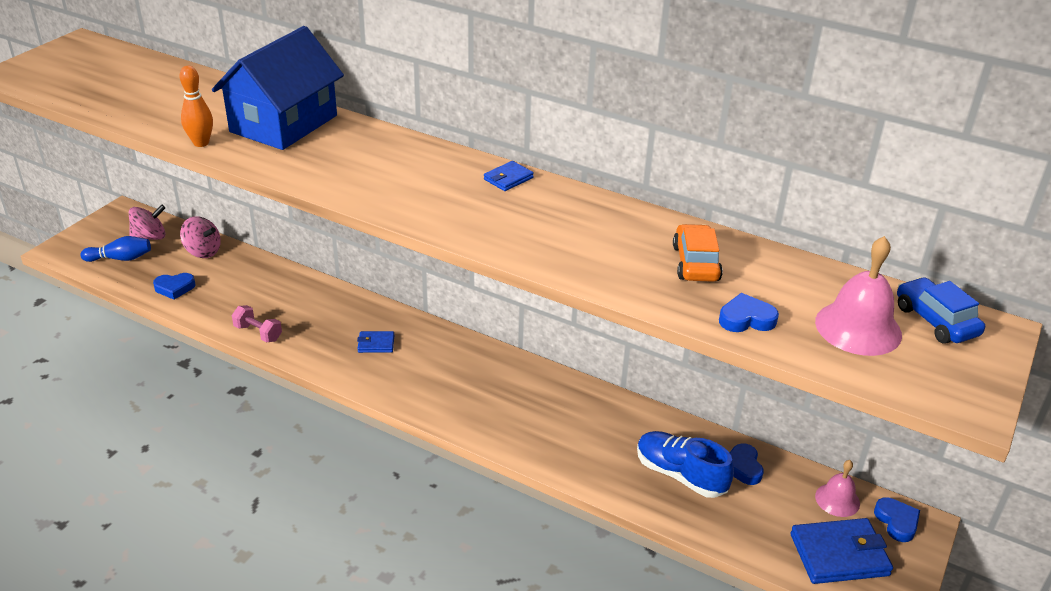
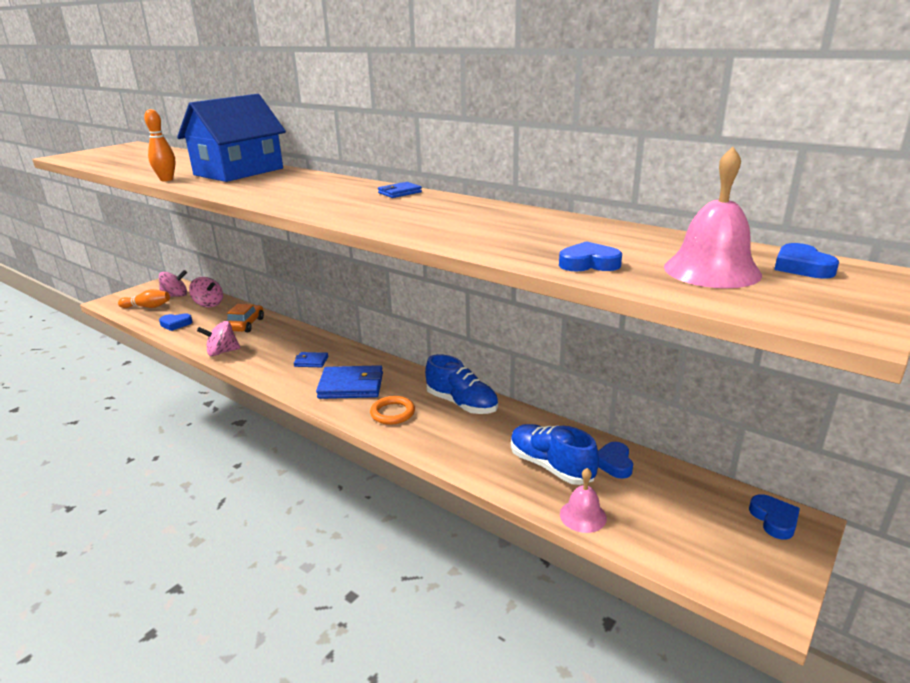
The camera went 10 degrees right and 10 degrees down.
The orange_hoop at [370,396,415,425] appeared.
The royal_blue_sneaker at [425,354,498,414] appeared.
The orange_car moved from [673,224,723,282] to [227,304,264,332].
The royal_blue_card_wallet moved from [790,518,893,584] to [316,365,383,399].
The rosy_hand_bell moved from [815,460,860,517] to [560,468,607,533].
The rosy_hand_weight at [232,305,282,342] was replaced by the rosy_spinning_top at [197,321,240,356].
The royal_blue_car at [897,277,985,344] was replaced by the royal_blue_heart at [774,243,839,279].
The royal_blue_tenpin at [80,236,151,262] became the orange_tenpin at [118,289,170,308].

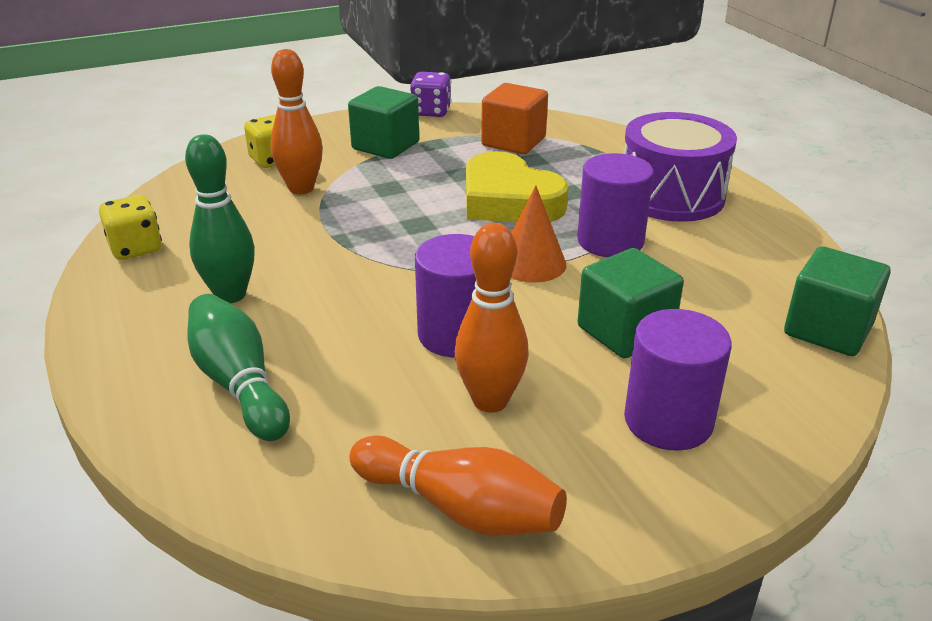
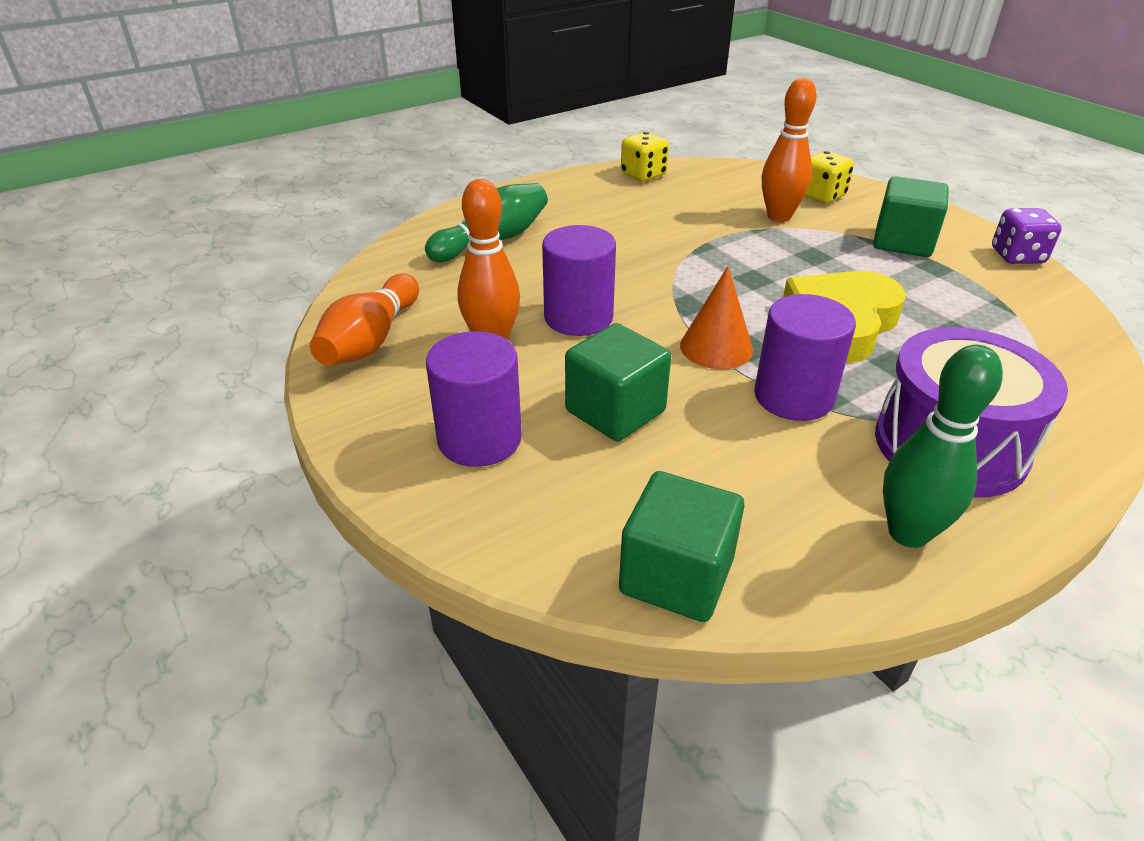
The camera went 80 degrees right and 5 degrees up.
The orange_block at [481,83,548,154] disappeared.
The leaf-green_tenpin moved from [185,134,255,303] to [883,344,1003,548].

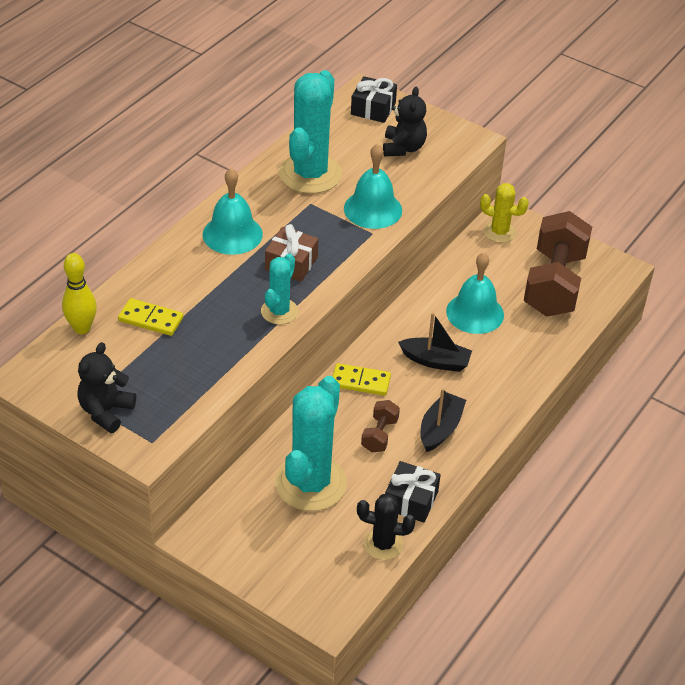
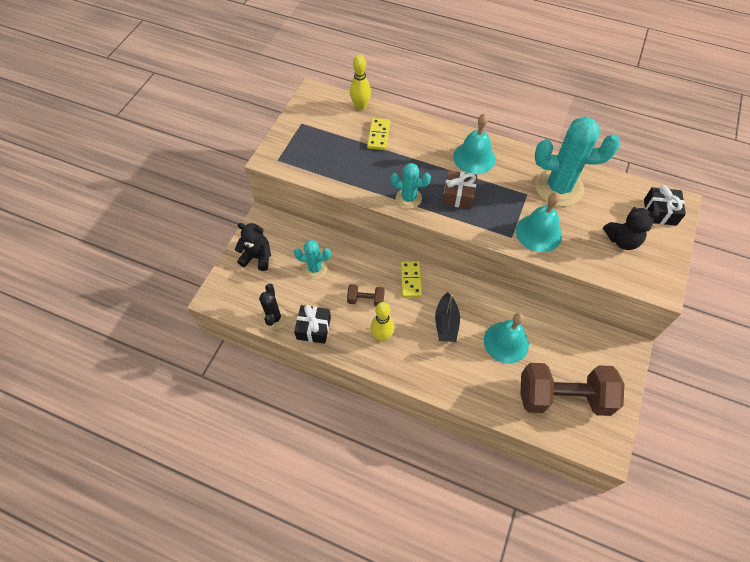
The camera went 80 degrees right and 15 degrees up.
The golden_saguaro_cactus at [480,183,529,243] disappeared.
The jet-black_teddy moved from [77,342,136,433] to [235,223,271,271].
The jet-black_sailboat at [421,388,466,452] was replaced by the golden_tenpin at [370,302,394,342].
The aqua_saguaro_cactus at [275,376,347,511] changed to 0.54 times the size.

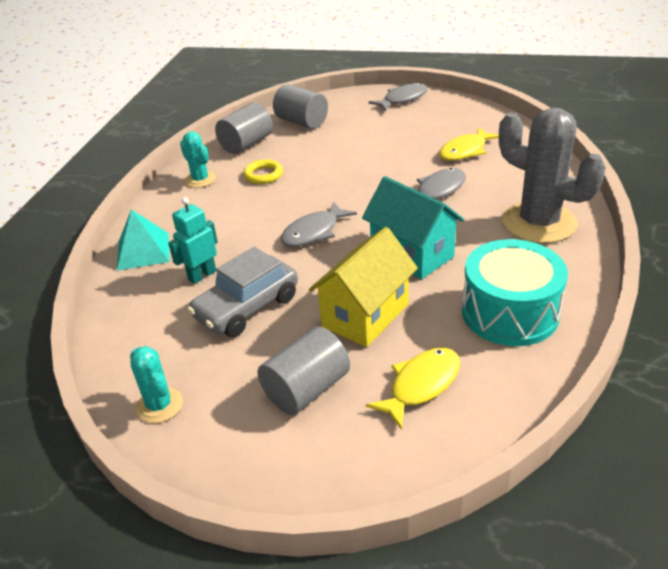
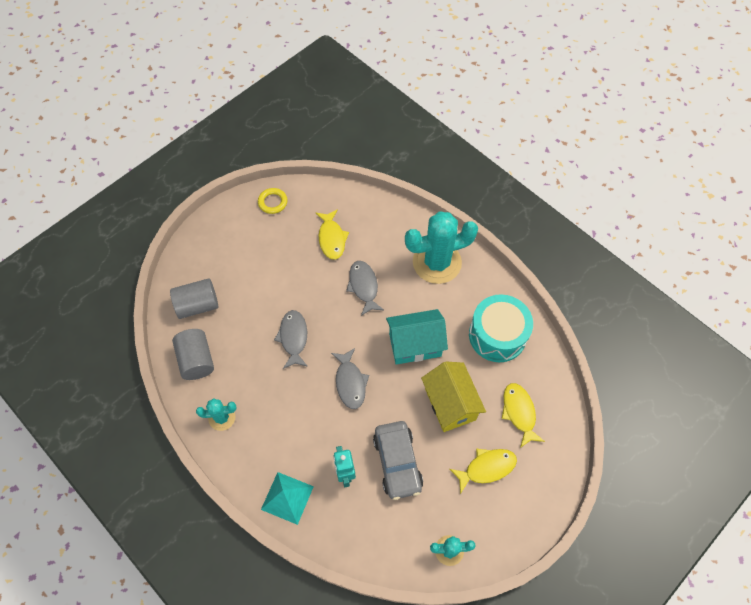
The camera went 60 degrees left and 25 degrees up.
The golden_hoop moved from [243,159,283,184] to [258,188,287,214].
The grey_toy_fish moved from [369,82,427,111] to [274,310,308,369].
The grey_cylinder_shape at [258,326,350,415] was replaced by the golden_toy_fish at [450,449,517,494].
The grey_saguaro_cactus at [499,108,606,243] became the aqua_saguaro_cactus at [405,212,478,284].

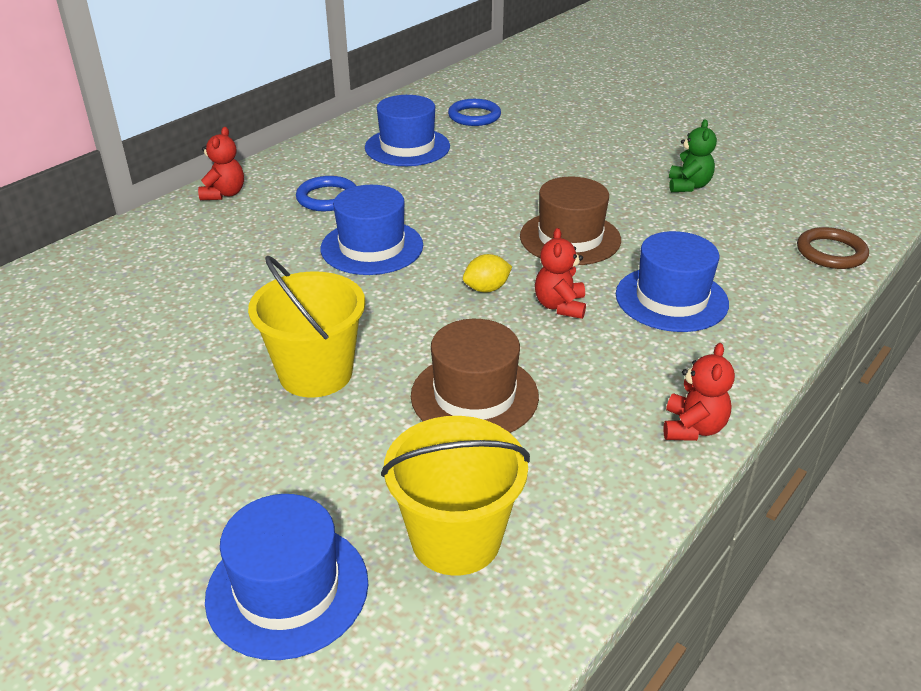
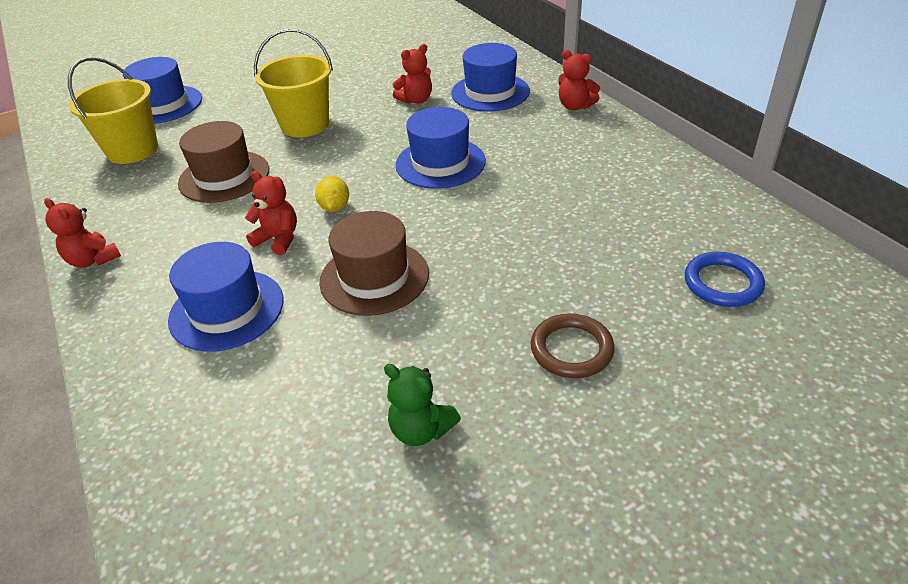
The camera went 115 degrees right and 5 degrees up.
The royal_blue_hoop at [296,176,356,211] disappeared.
The crimson_teddy at [393,44,432,104] appeared.
The royal_blue_tall_hat moved from [365,95,450,166] to [451,43,530,112].
The dark_brown_hoop moved from [797,227,869,269] to [531,314,615,378].

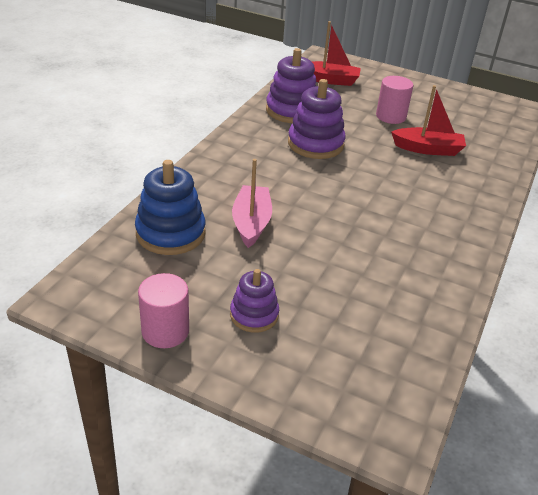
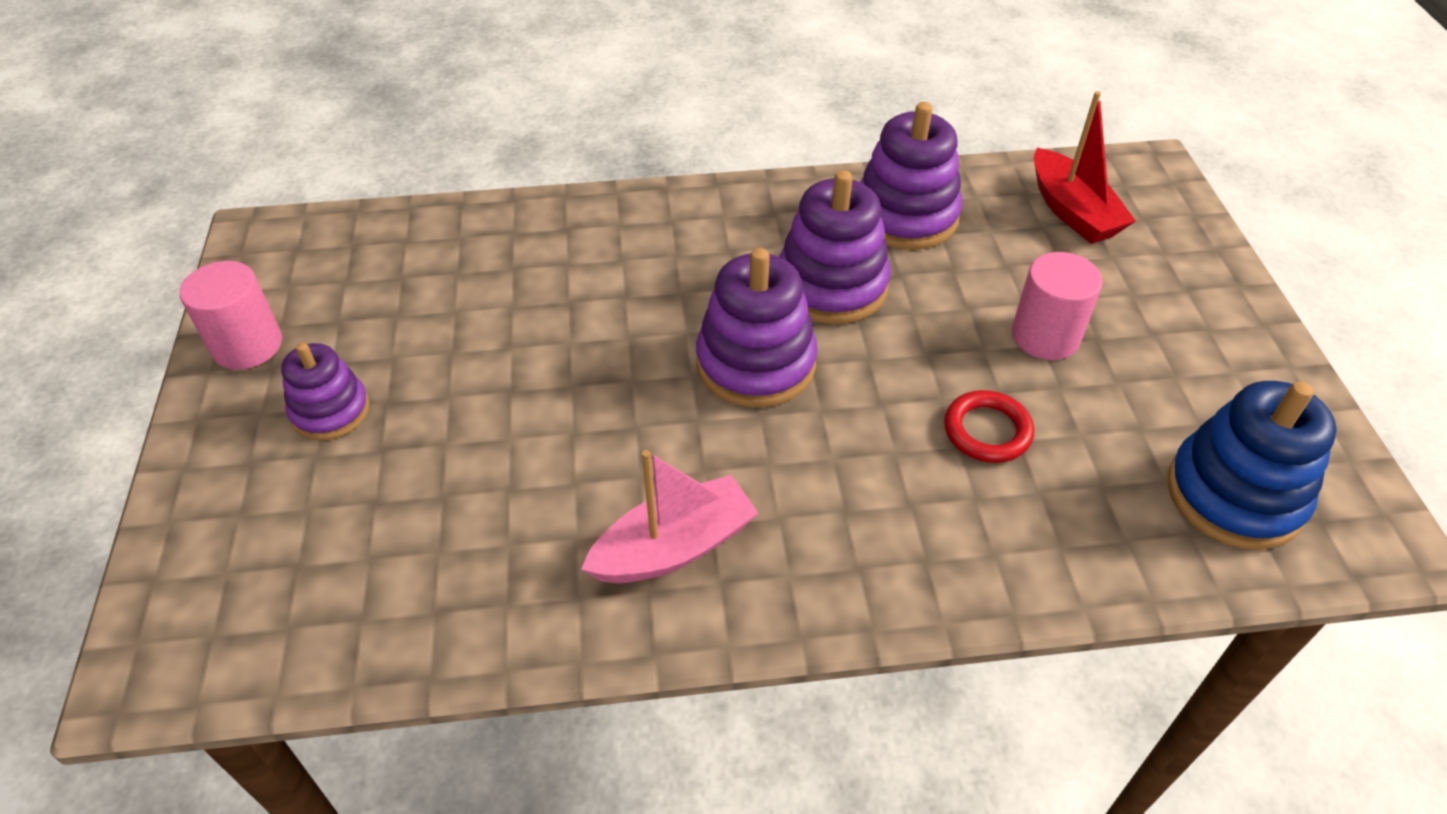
The camera went 60 degrees right and 10 degrees up.
The violet_stacking_toy at [696,248,818,407] appeared.
The royal_blue_stacking_toy moved from [135,160,206,255] to [1167,381,1337,550].
The rosy_sailboat moved from [232,159,272,248] to [581,450,759,583].
The crimson_sailboat at [391,85,466,156] was replaced by the crimson_hoop at [944,390,1034,463].

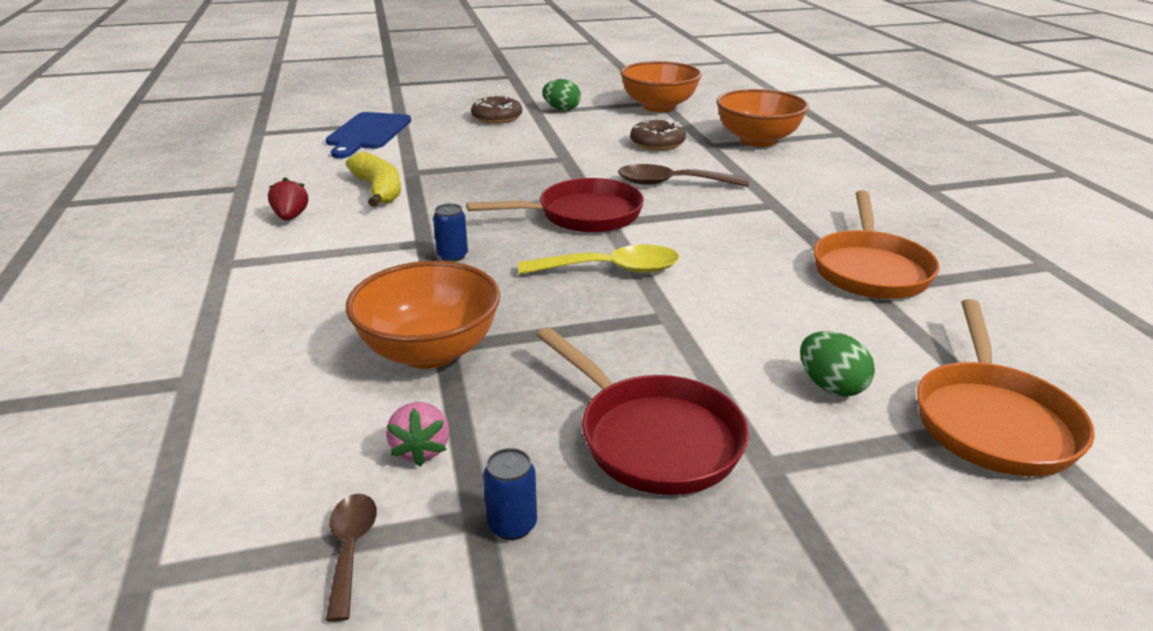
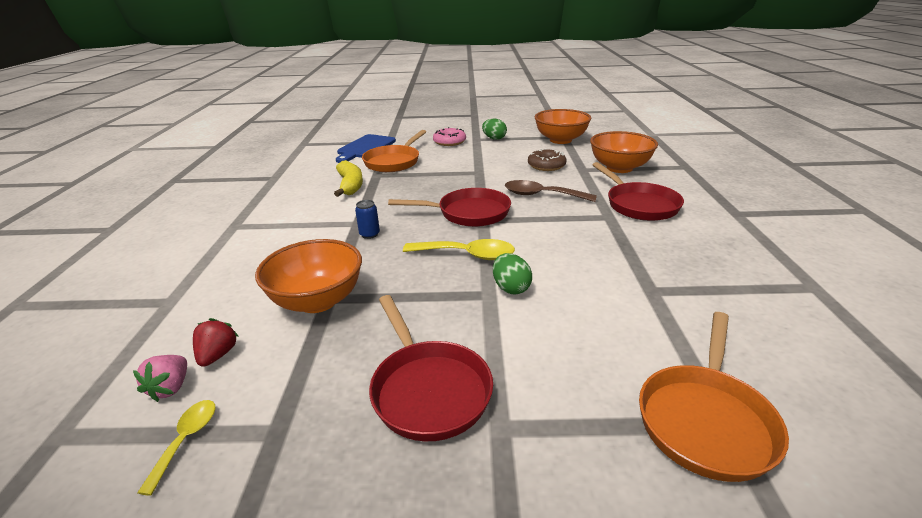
The camera went 15 degrees right and 0 degrees up.
The royal_blue_can at [483,448,537,540] disappeared.
The crimson_frying_pan at [593,162,684,221] appeared.
The crimson_strawberry moved from [268,177,308,220] to [193,318,239,367].
The rosy_strawberry moved from [386,402,449,466] to [133,355,187,402].
The leaf-green_egg moved from [800,331,875,397] to [493,253,532,295].
The orange_frying_pan moved from [814,190,940,299] to [362,130,426,172].
The dark_brown_tablespoon at [326,494,377,622] became the golden_tablespoon at [137,400,216,496].
The dark_brown_glazed_donut at [471,95,522,124] became the rosy_glazed_donut at [433,127,466,146].

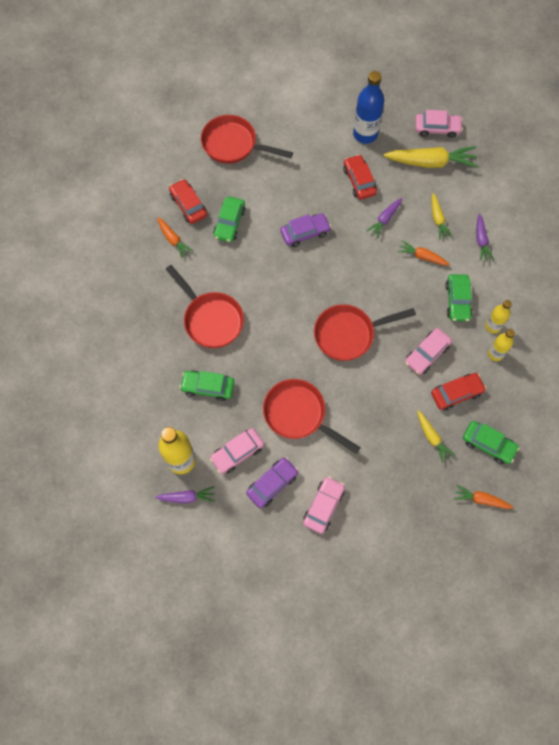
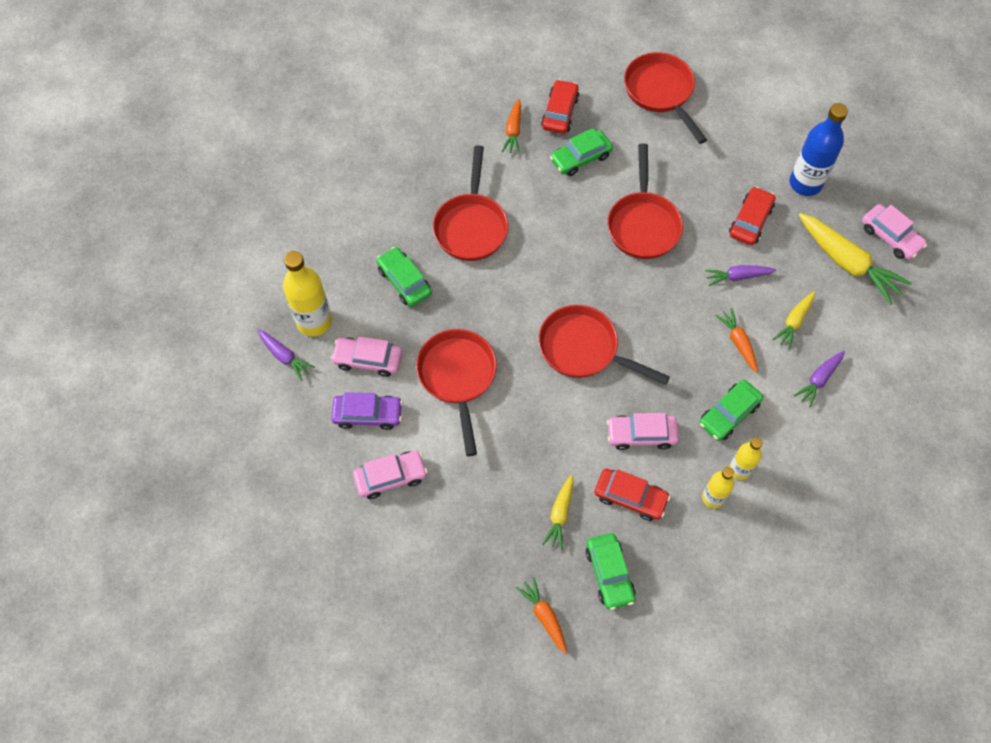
The camera went 45 degrees right and 5 degrees down.
The violet_car at [280,213,331,247] was replaced by the crimson_frying_pan at [607,144,683,259].

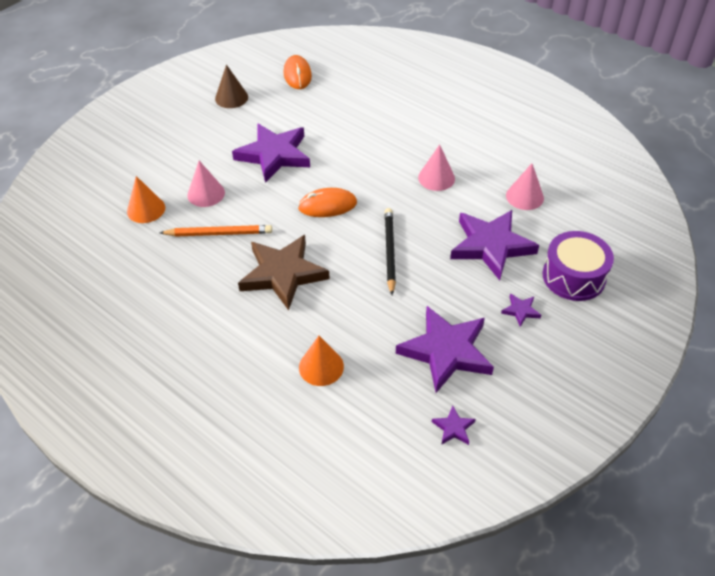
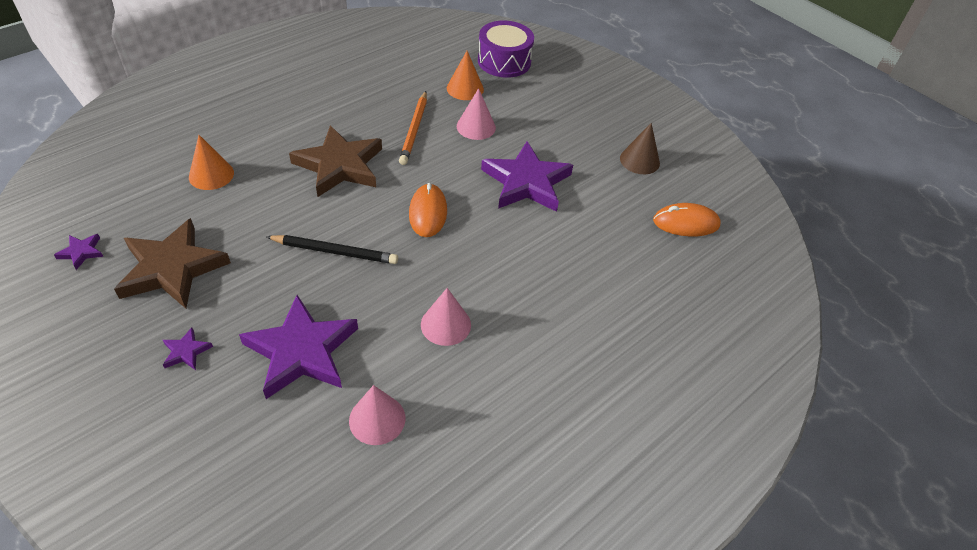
The camera went 95 degrees right and 0 degrees up.
The violet_toy_drum moved from [542,231,614,301] to [478,21,534,78].
The violet_star_shape at [396,306,494,393] became the dark_brown_star_shape at [114,218,231,308].

